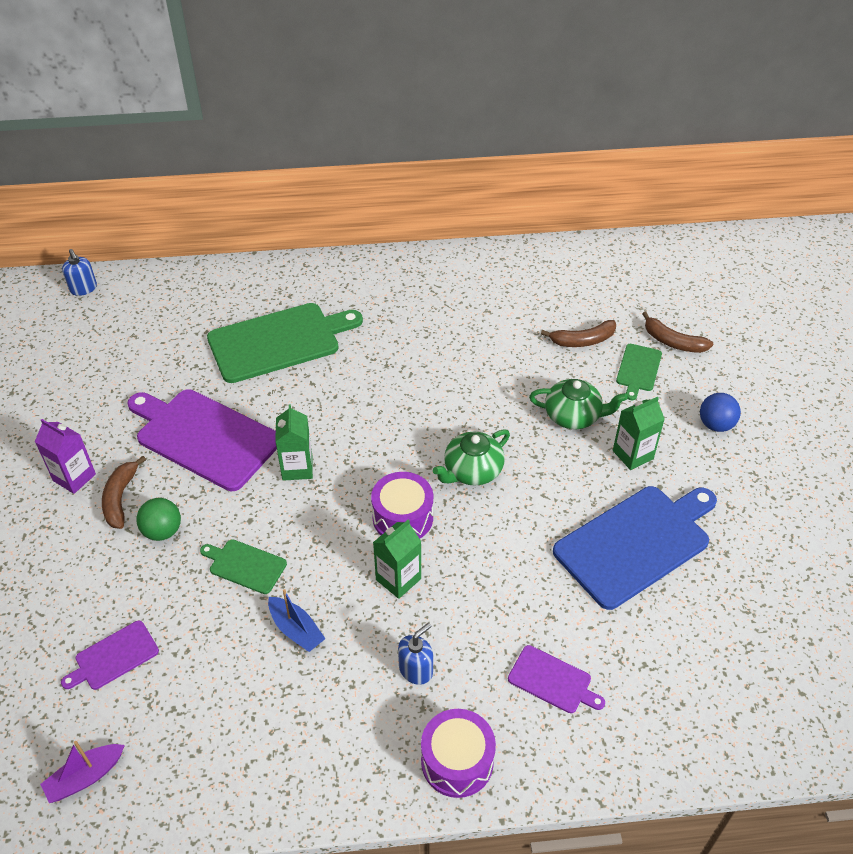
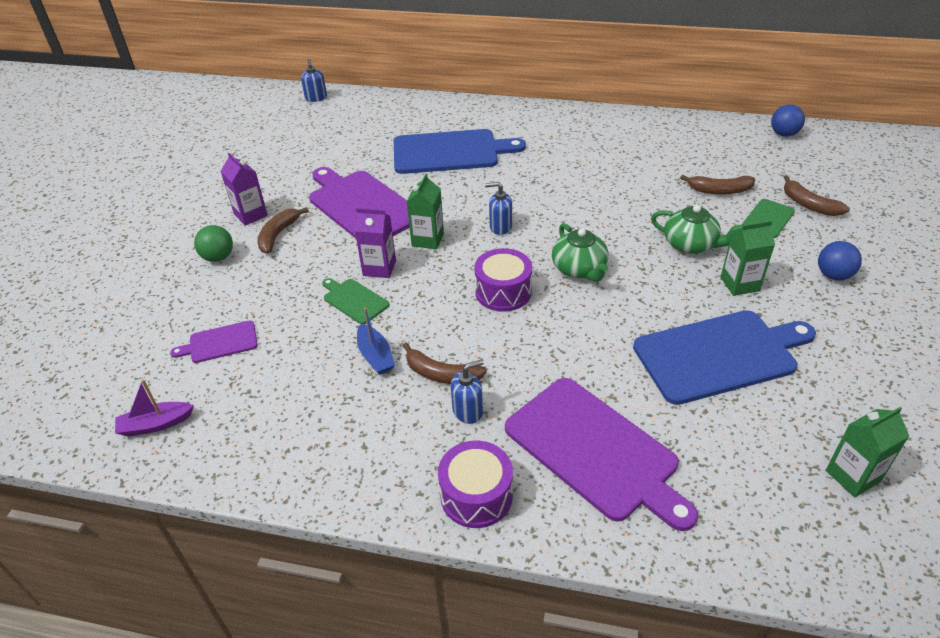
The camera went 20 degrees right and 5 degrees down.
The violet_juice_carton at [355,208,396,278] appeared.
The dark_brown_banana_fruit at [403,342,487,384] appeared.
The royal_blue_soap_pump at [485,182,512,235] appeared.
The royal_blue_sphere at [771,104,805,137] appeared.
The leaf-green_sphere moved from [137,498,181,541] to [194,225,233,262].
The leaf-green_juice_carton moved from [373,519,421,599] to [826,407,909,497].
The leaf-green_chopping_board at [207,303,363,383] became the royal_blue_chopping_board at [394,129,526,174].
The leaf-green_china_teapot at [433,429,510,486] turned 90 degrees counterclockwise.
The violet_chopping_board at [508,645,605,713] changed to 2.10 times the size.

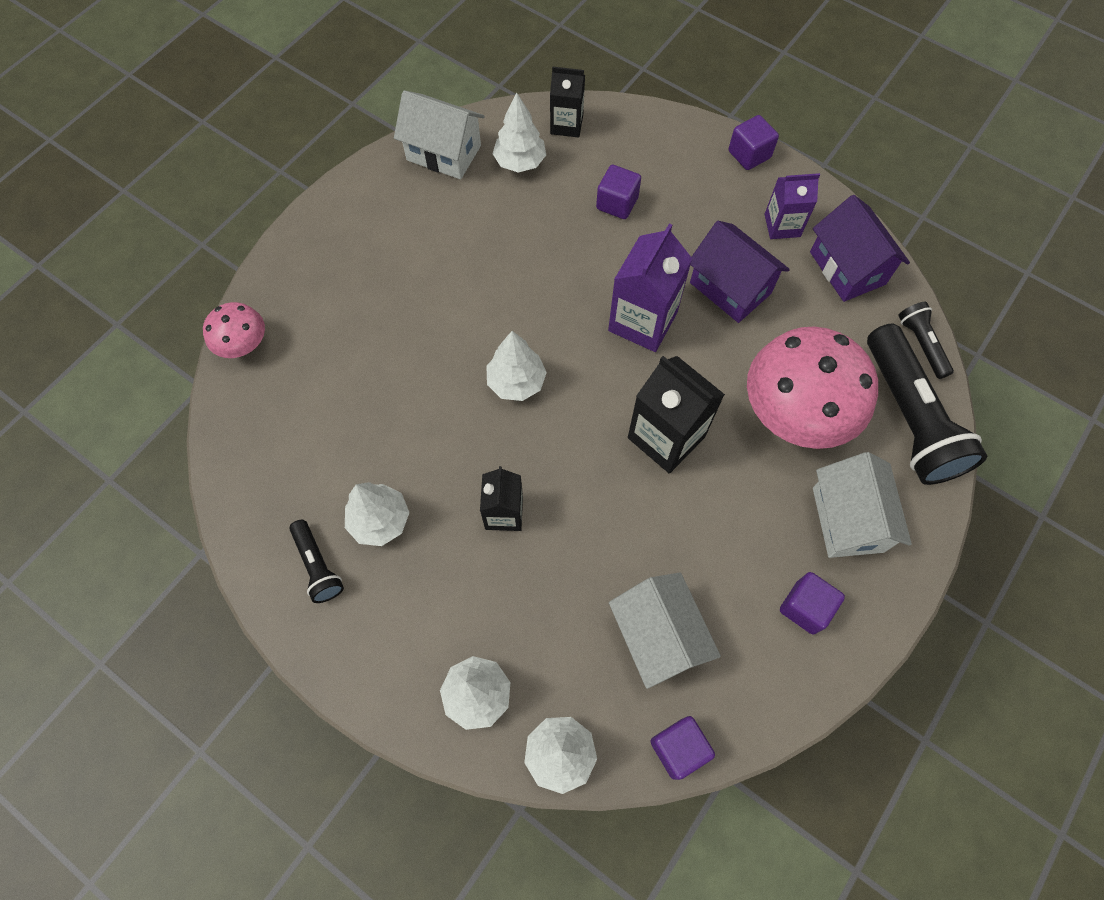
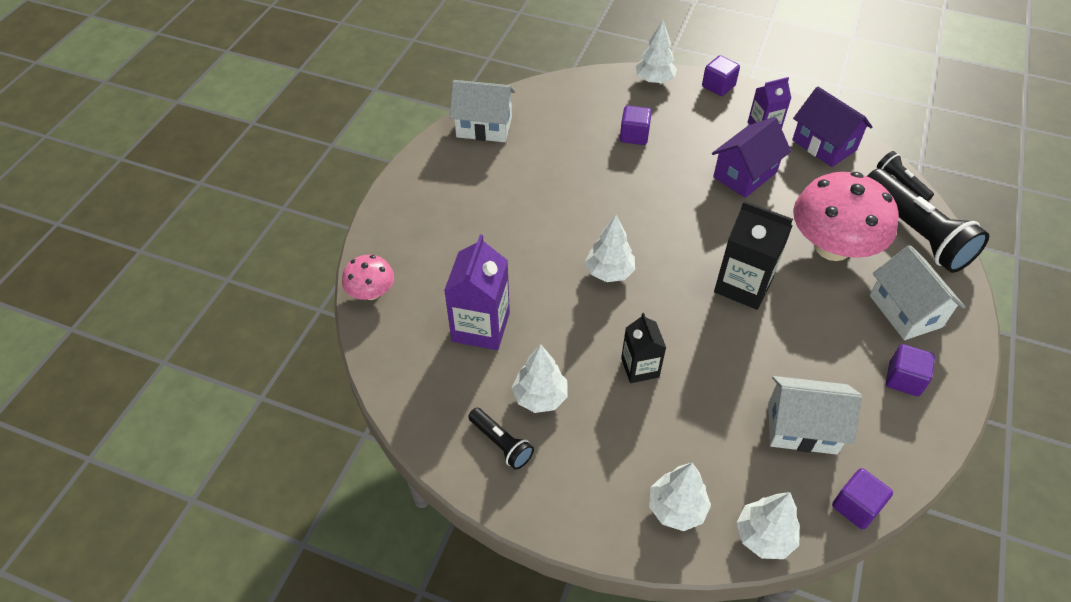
The camera went 15 degrees left and 15 degrees down.
The jet-black_juice_carton at [550,66,585,138] disappeared.
The white_fir_tree moved from [492,92,546,173] to [636,20,677,83].
The violet_juice_carton moved from [608,223,692,352] to [444,234,510,350].
The white_cottage at [609,573,721,689] turned 45 degrees counterclockwise.
The violet_cottage at [690,221,790,323] turned 75 degrees counterclockwise.

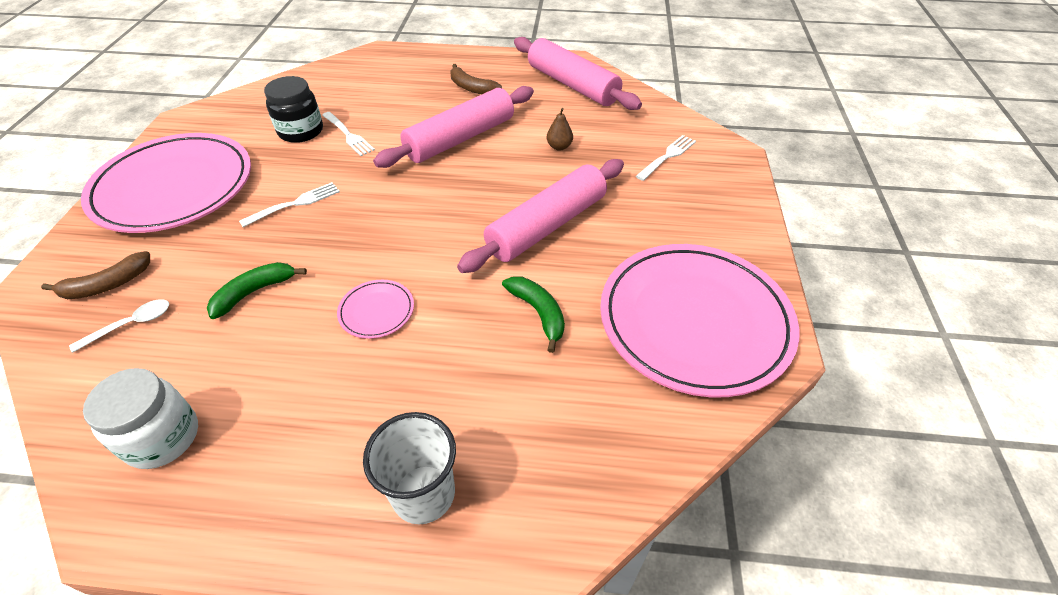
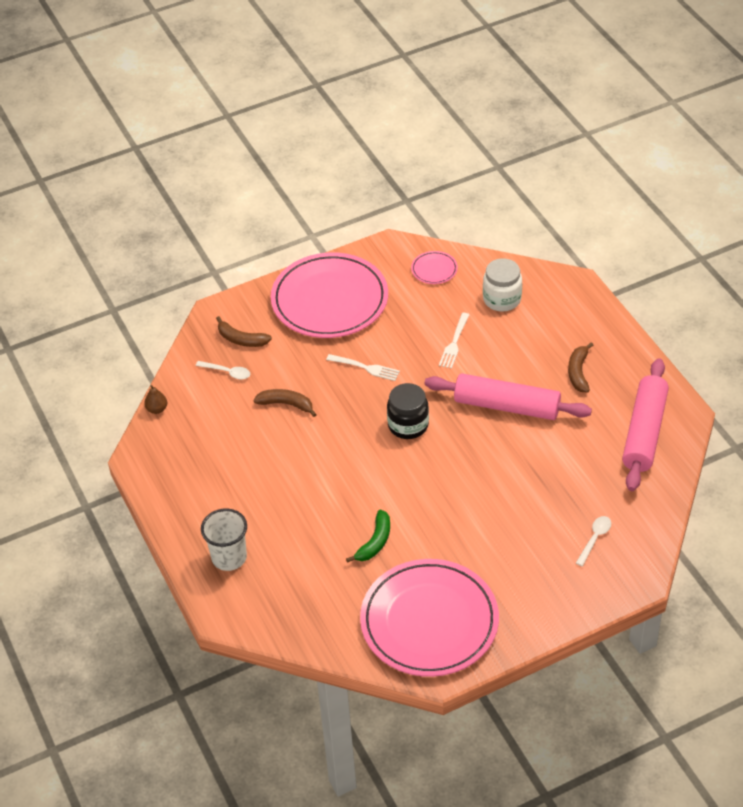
The camera went 60 degrees right and 0 degrees up.
The rosy_rolling_pin at [457,159,624,273] disappeared.
The white_jam_jar moved from [83,368,198,469] to [483,258,522,311].
The jet-black_jam_jar moved from [264,76,323,143] to [387,383,429,439].
The rosy_flat_dish moved from [337,280,414,339] to [411,251,458,284].
The dark_brown_pear moved from [547,108,573,151] to [144,385,167,414].
The white_table_fork at [636,135,696,181] was replaced by the white_tablespoon at [576,516,611,566].
The leaf-green_banana_fruit at [207,262,307,319] became the dark_brown_banana_fruit at [254,389,317,417].

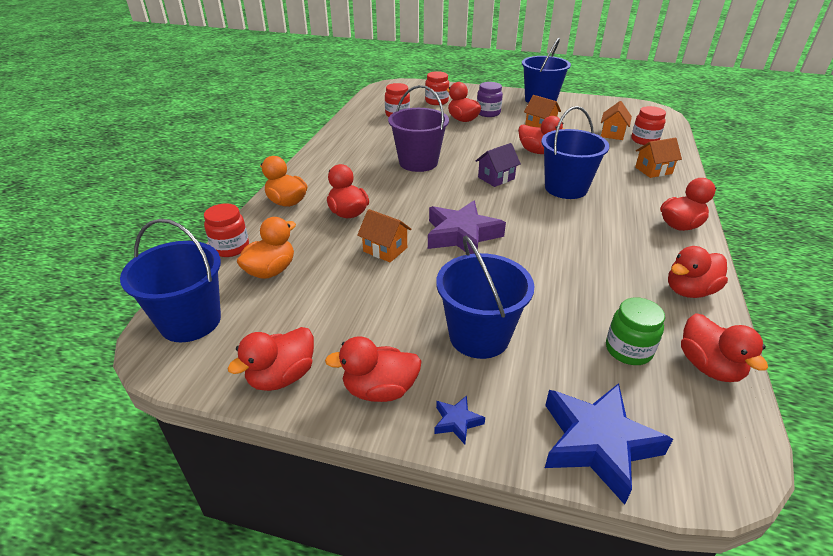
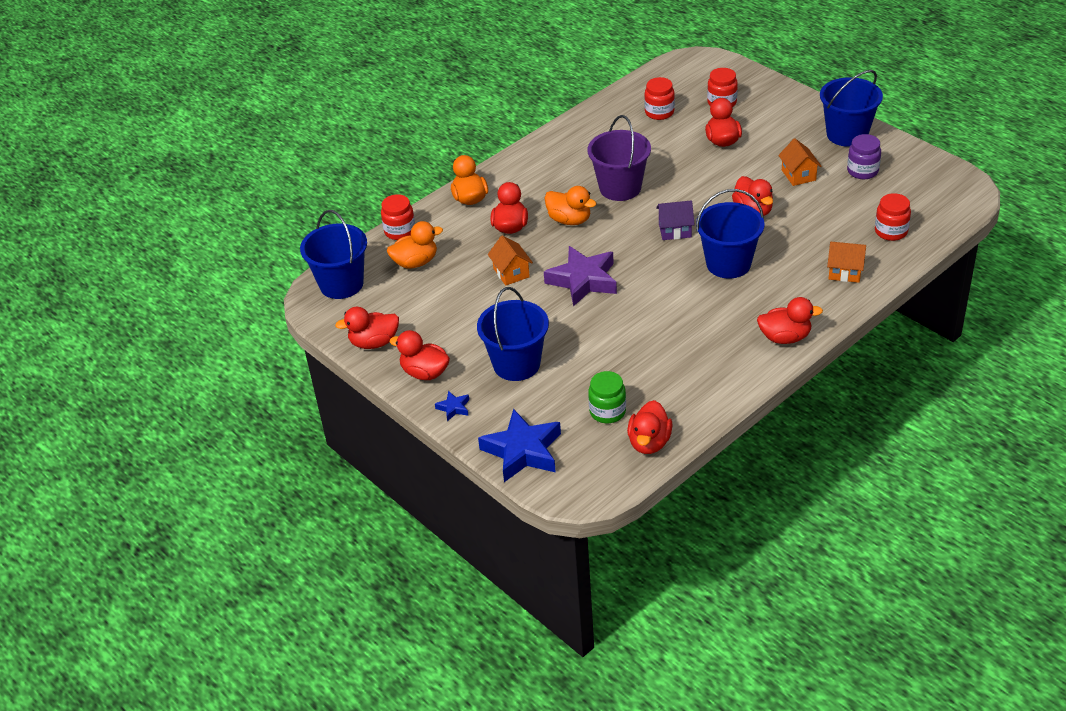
The camera went 35 degrees right and 5 degrees up.
The orange_cottage at [601,101,632,140] disappeared.
The crimson_duck at [668,246,728,298] disappeared.
The orange_duck at [544,186,597,225] appeared.
The violet_jam_jar moved from [477,82,503,117] to [847,134,881,179].

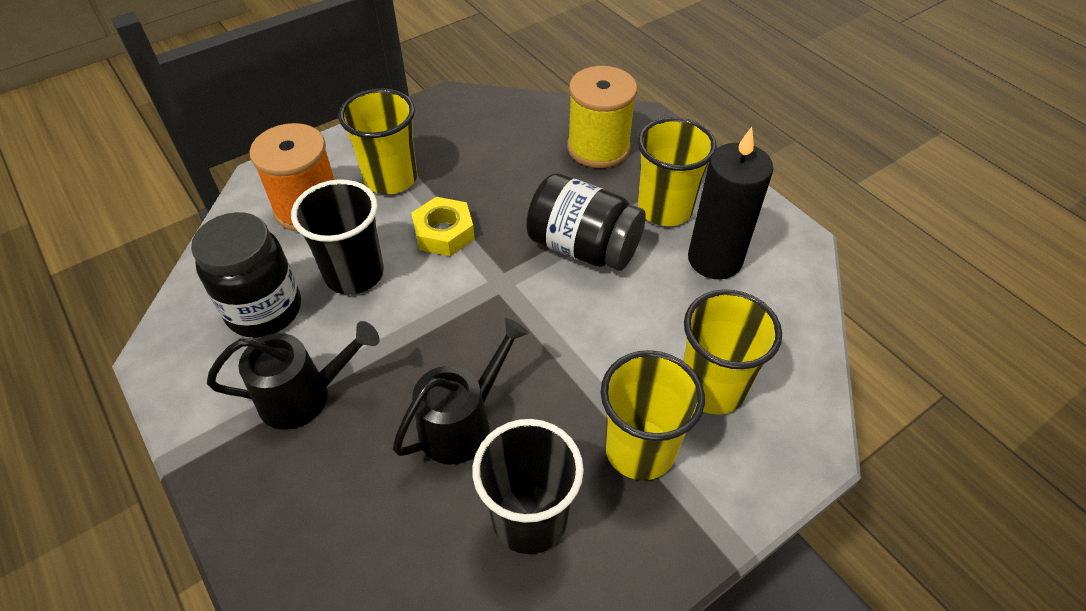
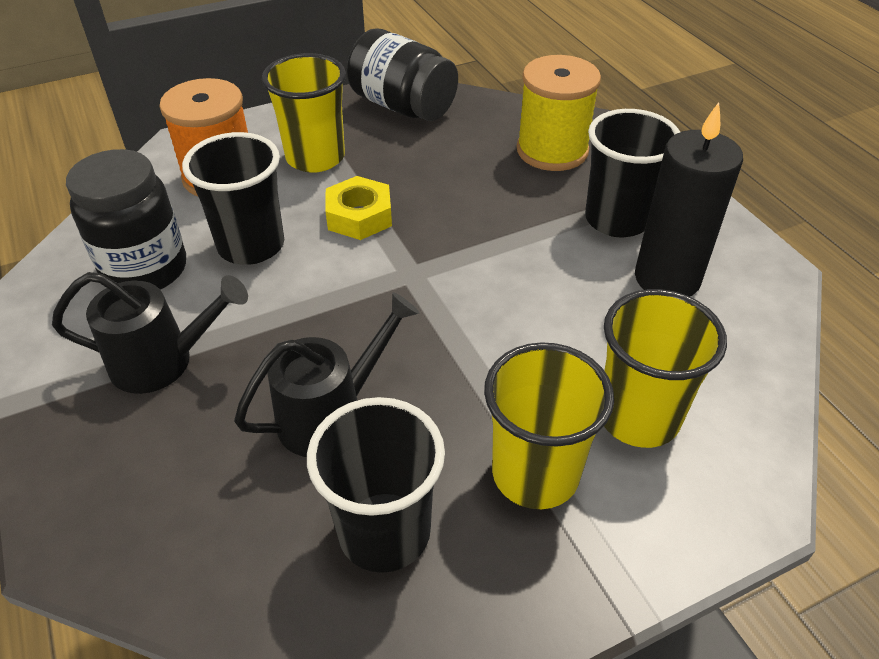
The camera went 10 degrees right and 5 degrees down.
The jet-black_jam_jar moved from [526,173,646,271] to [347,28,458,121].
The golden_beaker at [638,117,717,226] became the jet-black_beaker at [585,109,680,237].

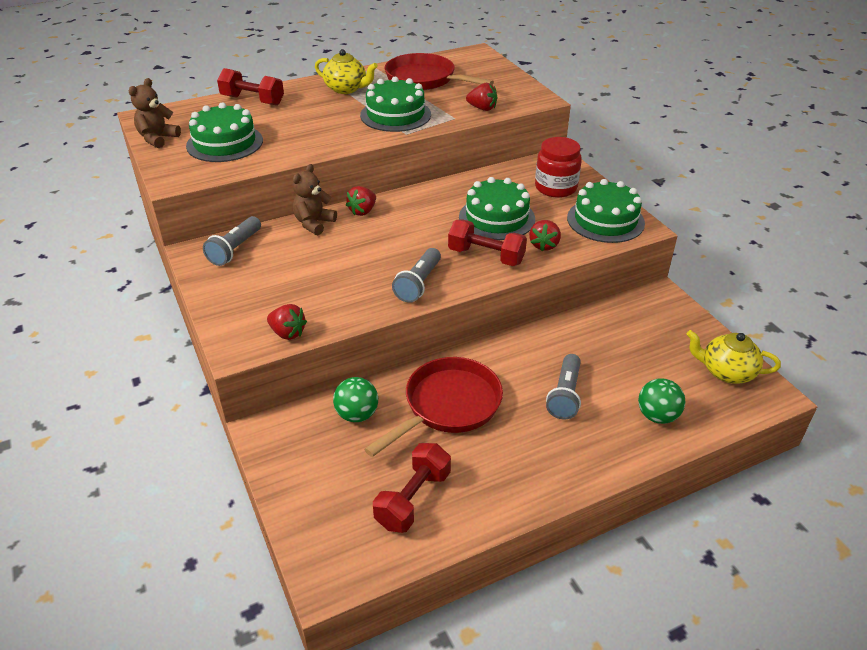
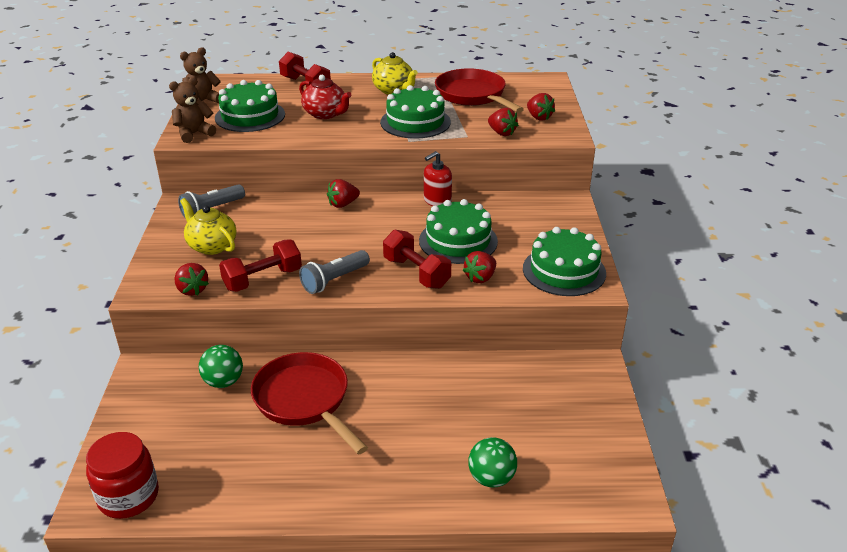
The camera went 25 degrees right and 5 degrees down.
The grey_torch at [546,354,581,419] disappeared.
The crimson_china_teapot at [299,75,351,119] appeared.
The crimson_soap_pump at [424,151,452,206] appeared.
The crimson_strawberry at [527,93,555,121] appeared.
The dark_brown_teddy moved from [292,164,337,235] to [169,77,216,143].
The crimson_hand_weight moved from [373,443,451,533] to [219,239,302,292].
The crimson_jam_jar moved from [535,137,582,198] to [86,432,159,519].
The golden_china_teapot moved from [686,330,781,384] to [180,198,237,255].
The crimson_frying_pan at [364,357,503,457] turned 105 degrees counterclockwise.

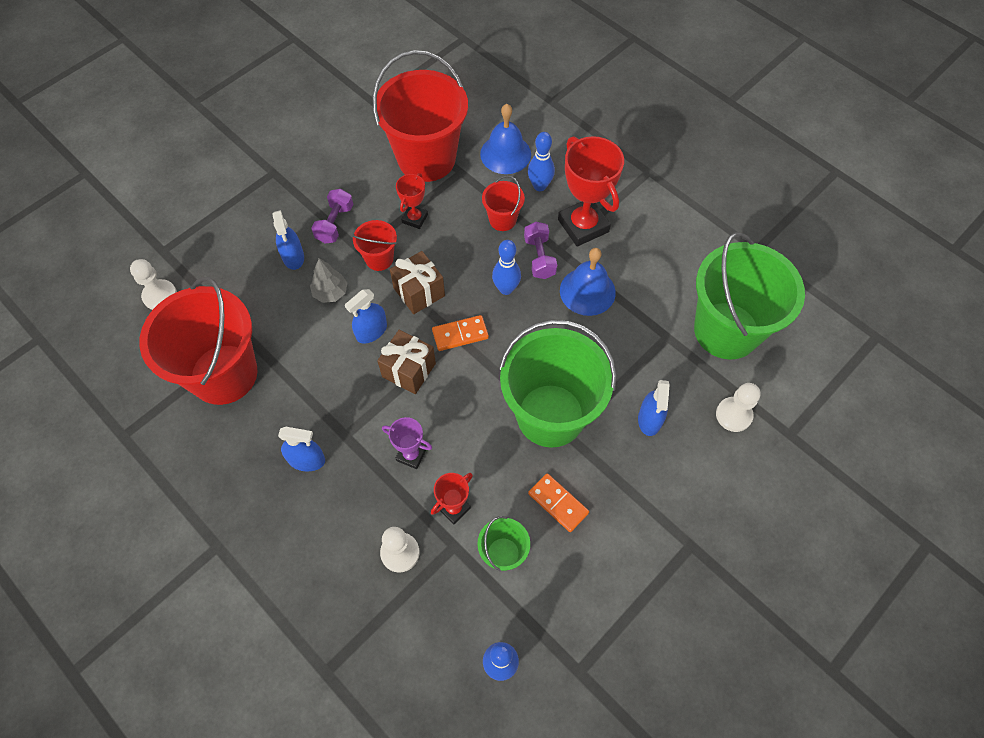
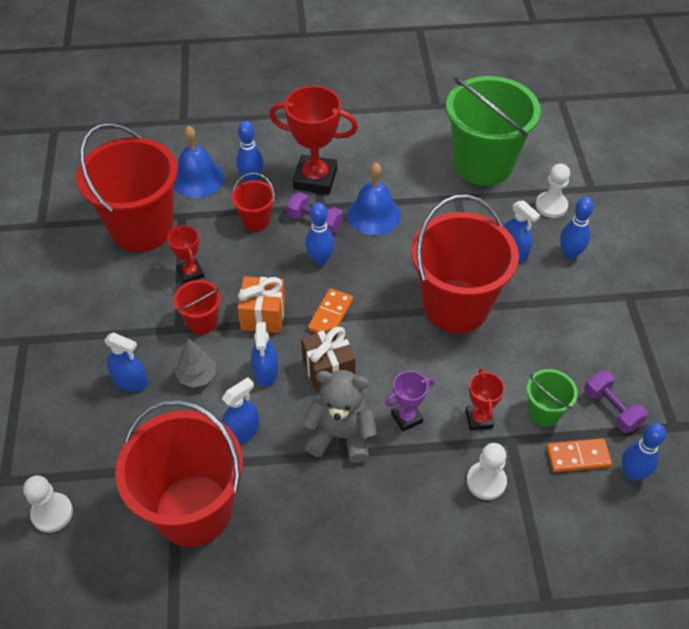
The camera went 50 degrees left and 10 degrees down.
The grey_teddy at [302,370,377,463] appeared.
The royal_blue_tenpin at [560,197,594,260] appeared.
The royal_blue_spray_bottle moved from [278,427,325,472] to [221,377,259,445].
The violet_hand_weight moved from [312,189,353,243] to [584,370,648,433].
The orange_domino_tile moved from [528,473,589,532] to [546,438,612,472].
The dark_brown_gift at [390,251,445,314] became the orange_gift at [237,276,285,333].
The leaf-green_sand_bucket at [499,320,616,448] became the crimson_sand_bucket at [411,195,519,333].

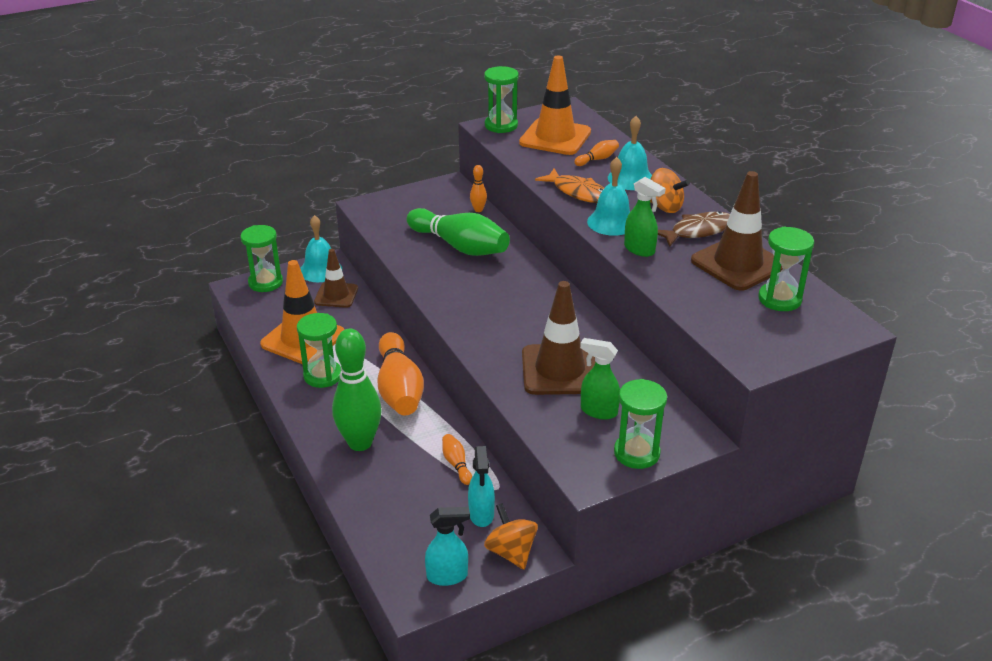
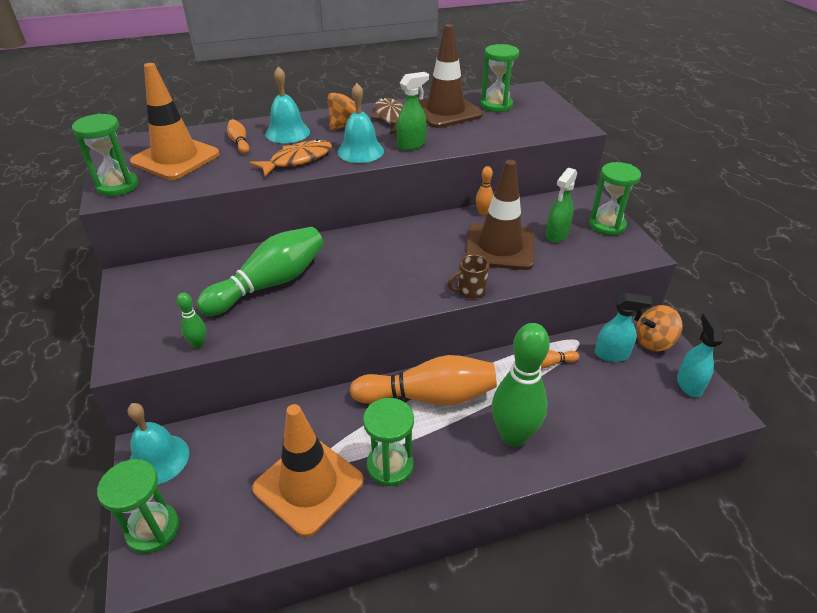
The camera went 80 degrees left and 5 degrees up.
The dark_brown_road_cone at [314,249,358,308] disappeared.
The leaf-green_tenpin at [177,293,206,349] appeared.
The dark_brown_tea_mug at [448,255,489,299] appeared.
The orange_tenpin moved from [470,165,487,212] to [476,166,493,216].

